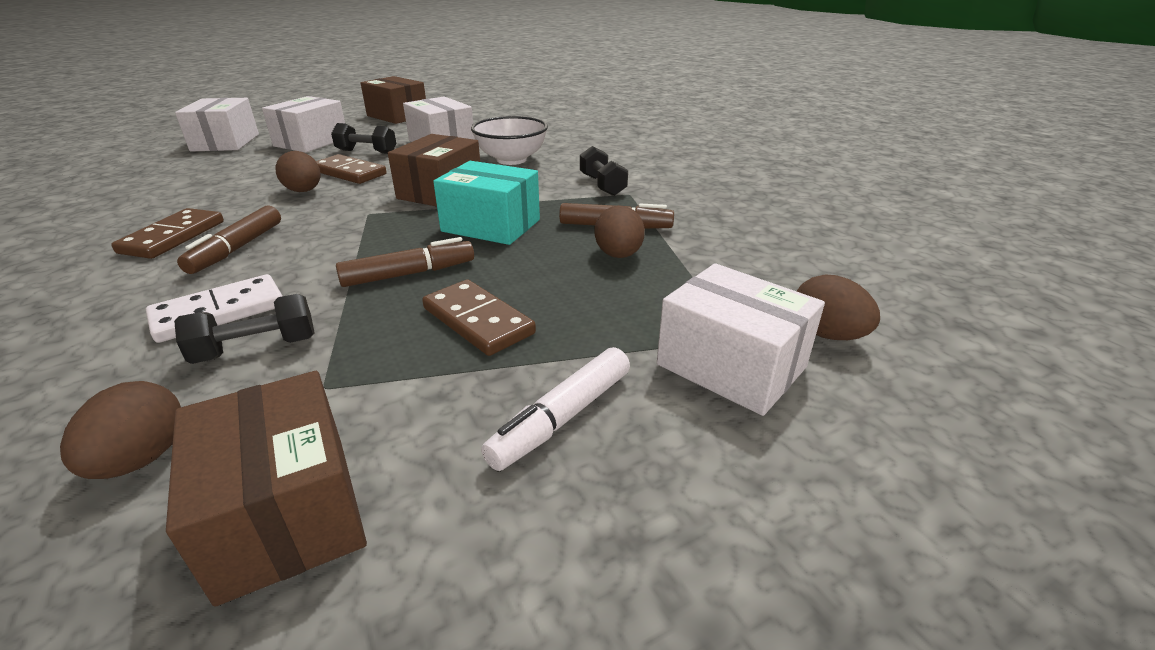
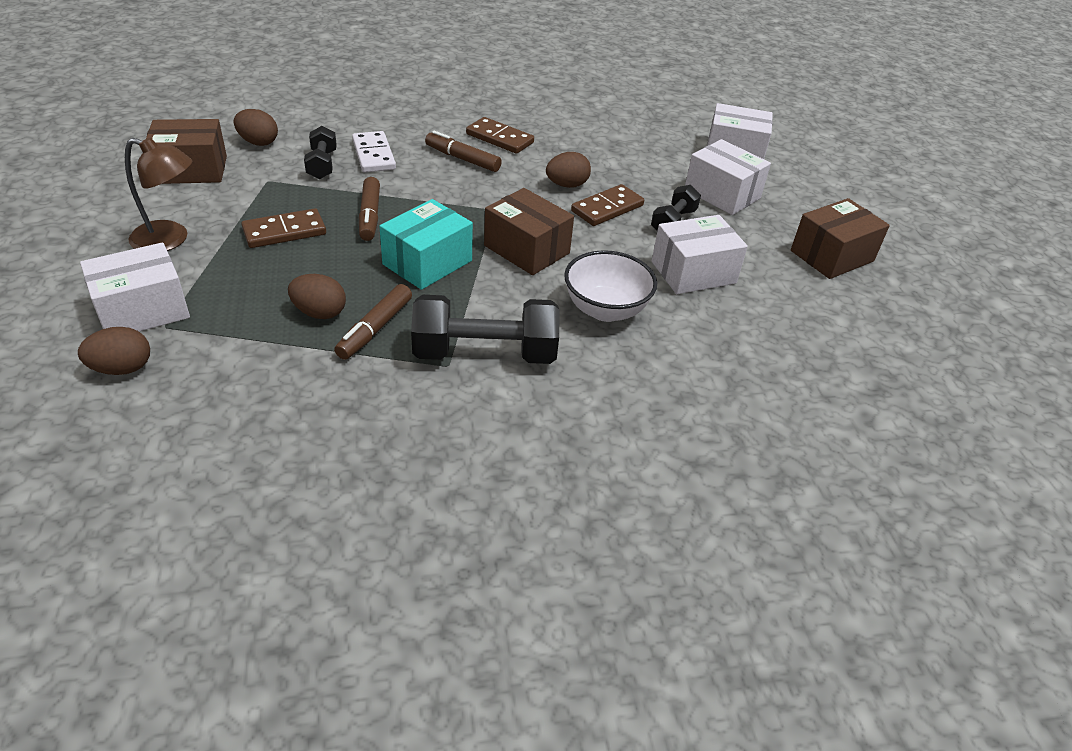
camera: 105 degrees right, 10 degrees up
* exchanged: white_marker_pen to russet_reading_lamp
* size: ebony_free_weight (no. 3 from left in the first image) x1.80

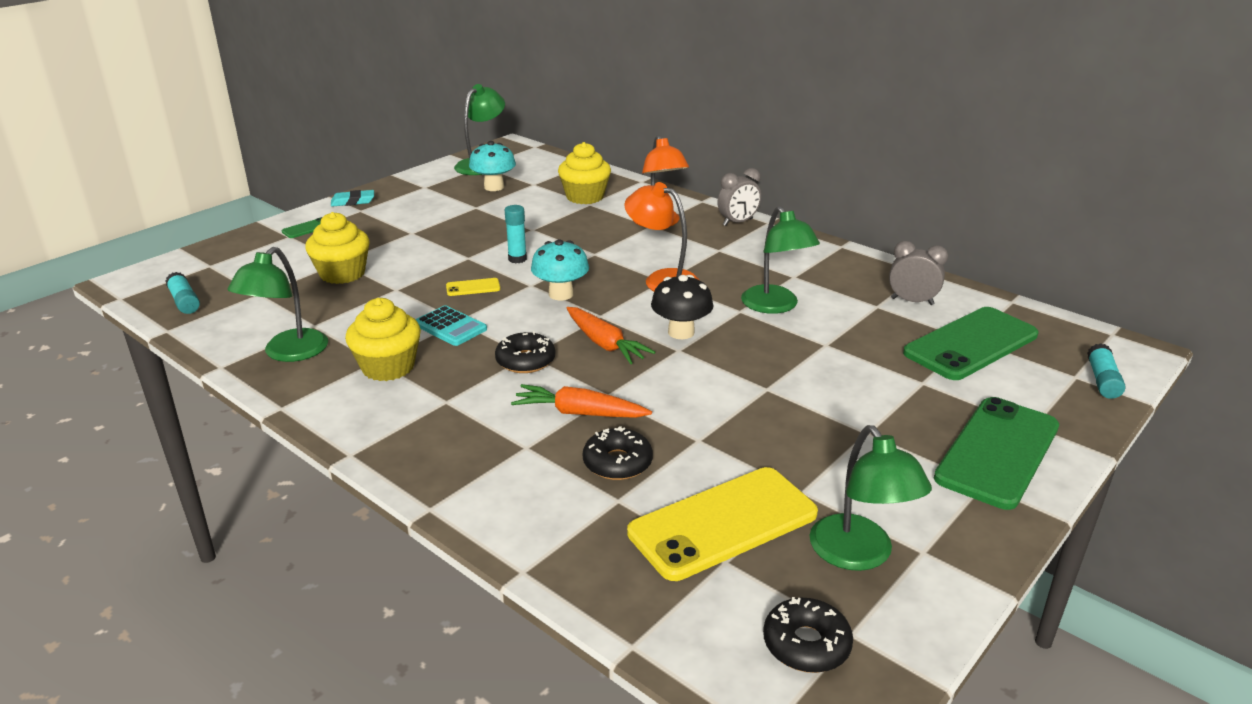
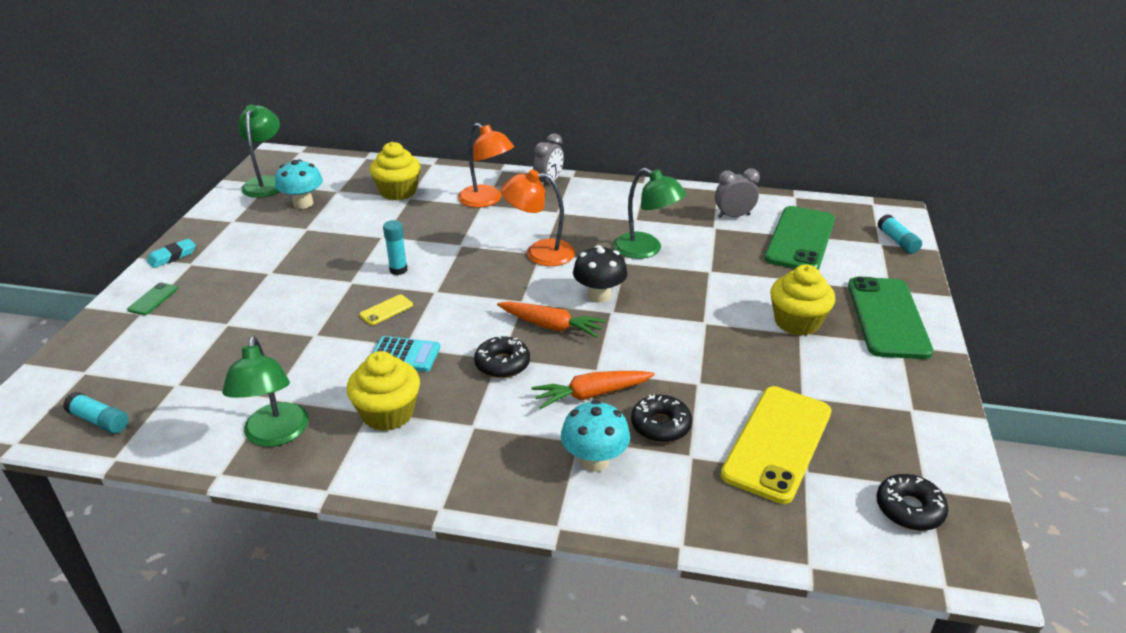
camera: 30 degrees left, 5 degrees up
* missing: leaf-green_reading_lamp (no. 4 from left)
* relocated: golden_cupcake (no. 1 from left in the first image) to golden_cupcake (no. 3 from left)
* relocated: teal_mushroom (no. 2 from left)

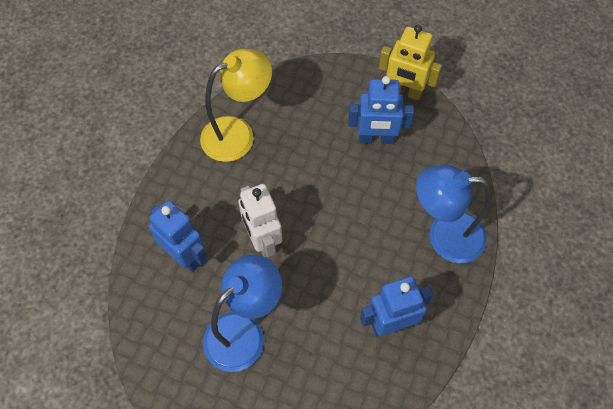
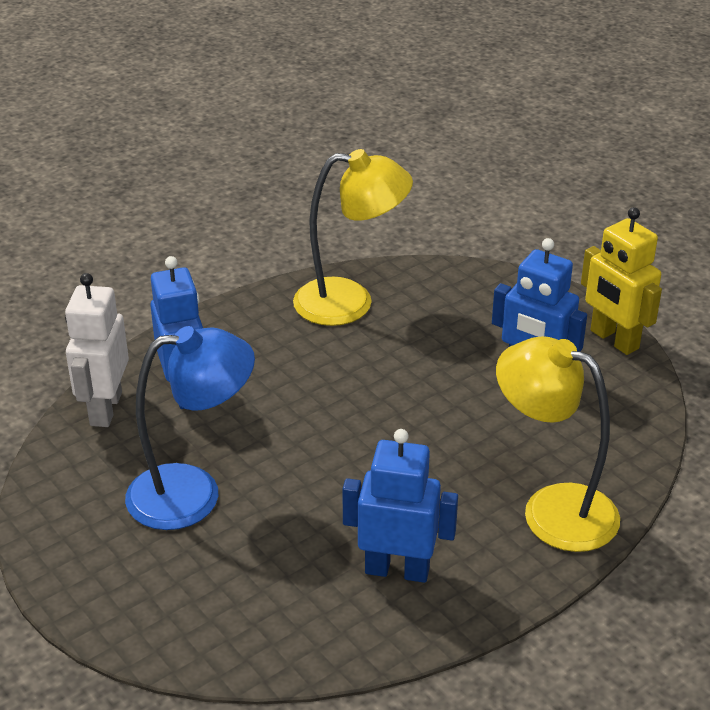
camera: 30 degrees right, 25 degrees down
* relocated: white_robot
* colour: blue_reading_lamp (no. 2 from left) to golden_reading_lamp (no. 2 from left)

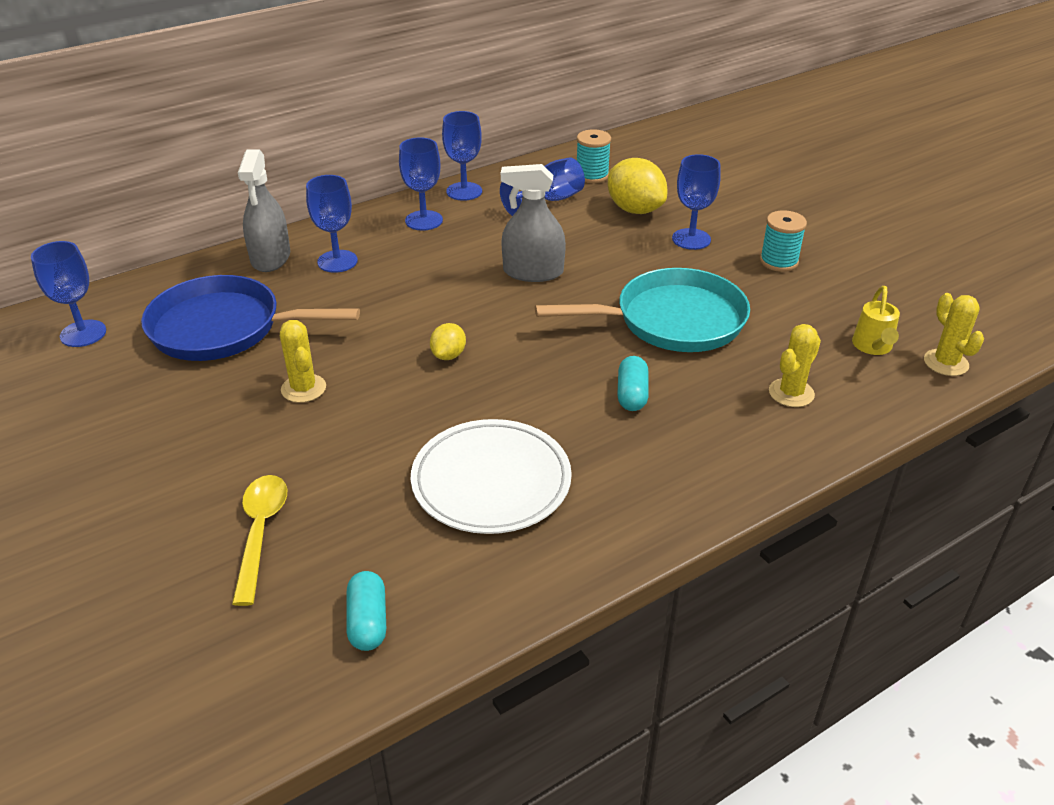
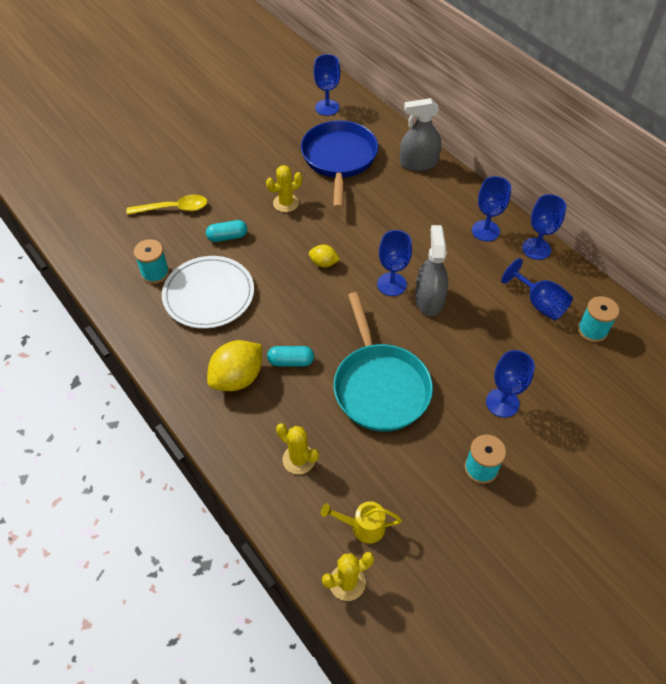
camera: 85 degrees right, 15 degrees up
* appeared: teal_bobbin (no. 1 from left)
* relocated: blue_goblet (no. 2 from left)
* relocated: teal_capsule (no. 1 from left)
* relocated: golden_citrus_fruit (no. 2 from left in the first image) to golden_citrus_fruit (no. 1 from left)

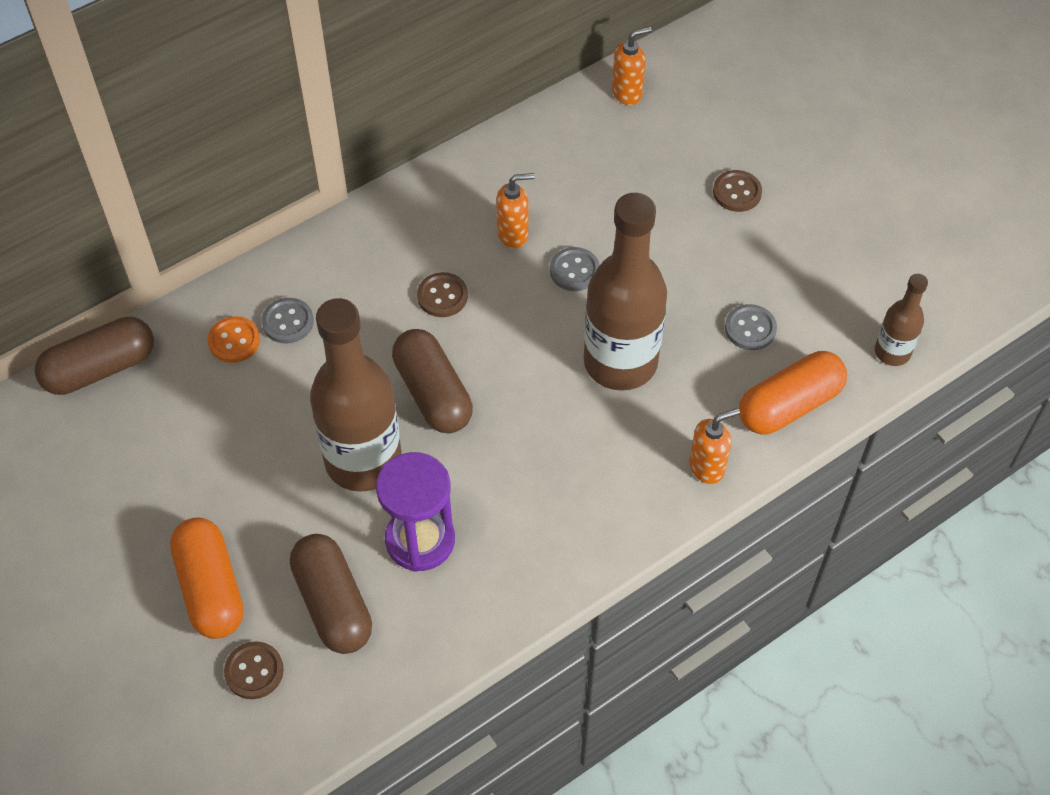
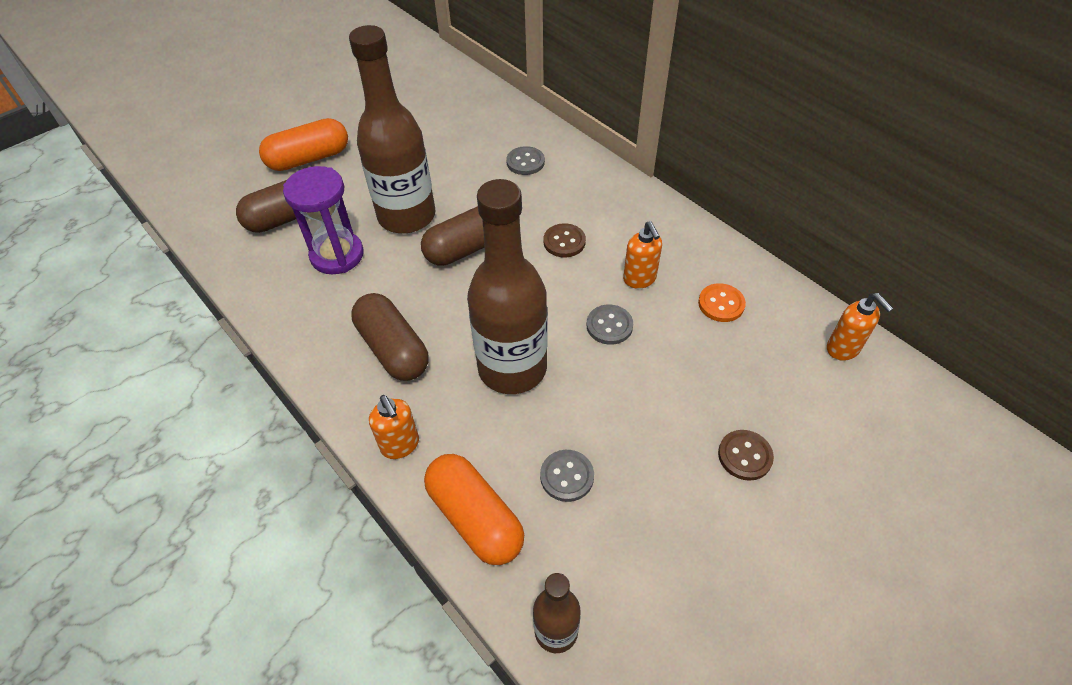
camera: 85 degrees right, 5 degrees down
* missing: russet_button (no. 1 from left)
* relocated: russet_capsule (no. 1 from left in the first image) to russet_capsule (no. 2 from left)
* relocated: orange_button

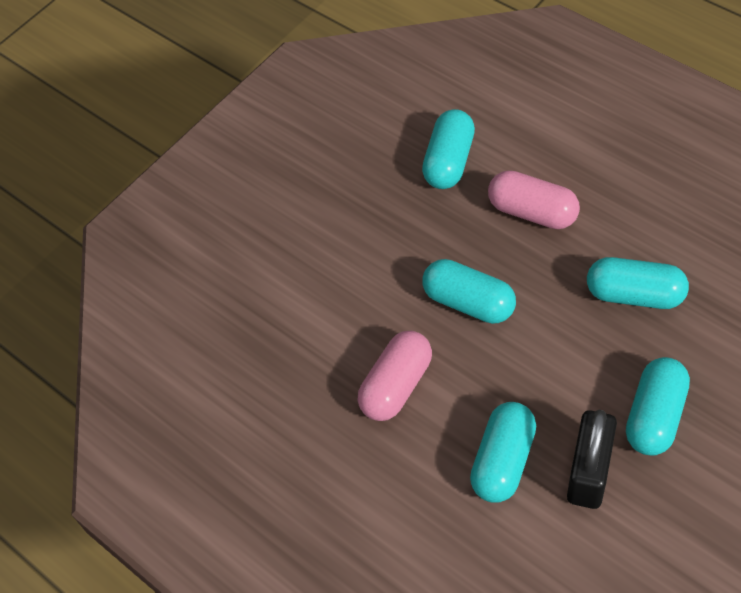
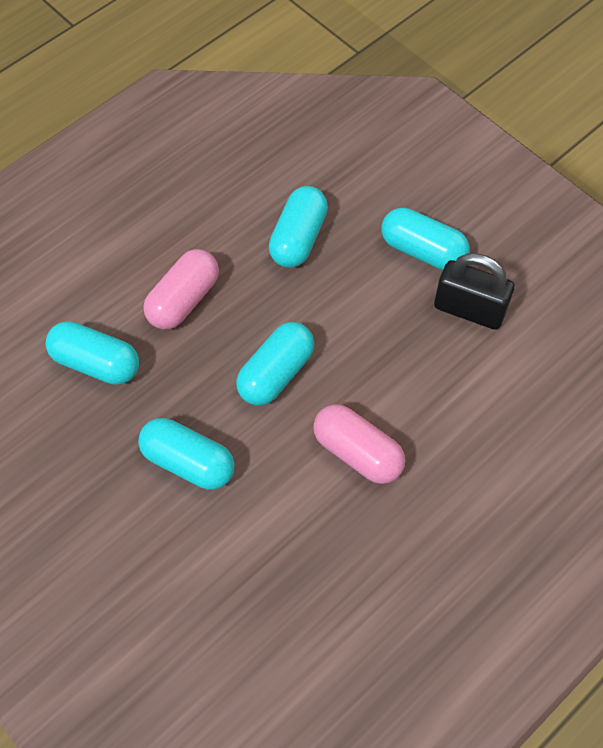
camera: 90 degrees left, 5 degrees up
* relocated: teal_capsule (no. 3 from left in the first image) to teal_capsule (no. 2 from left)

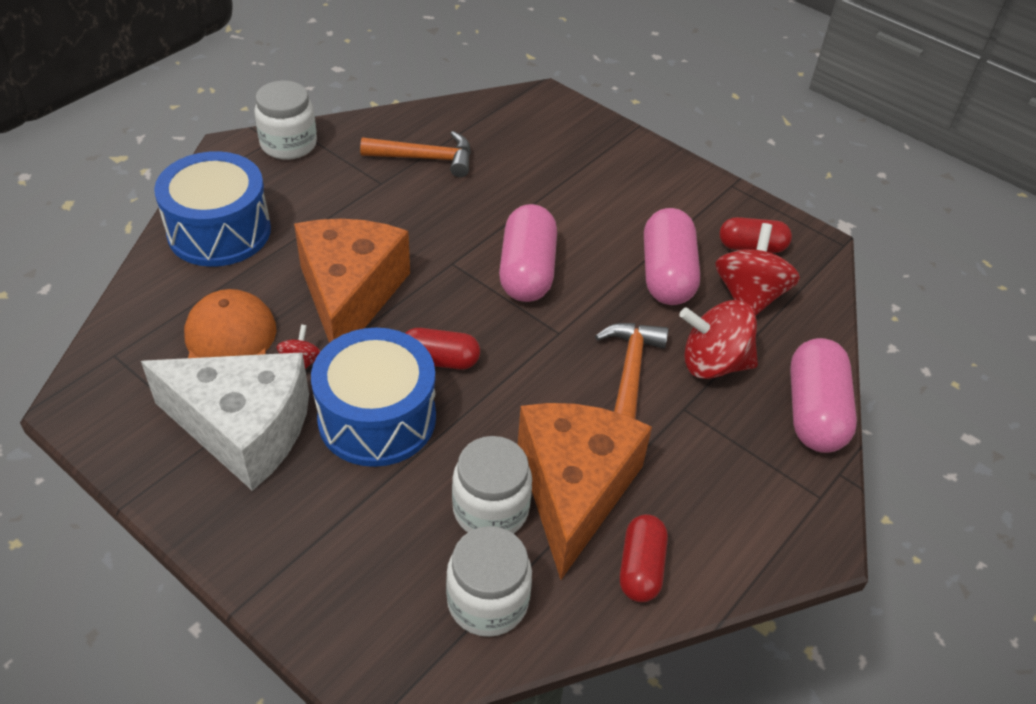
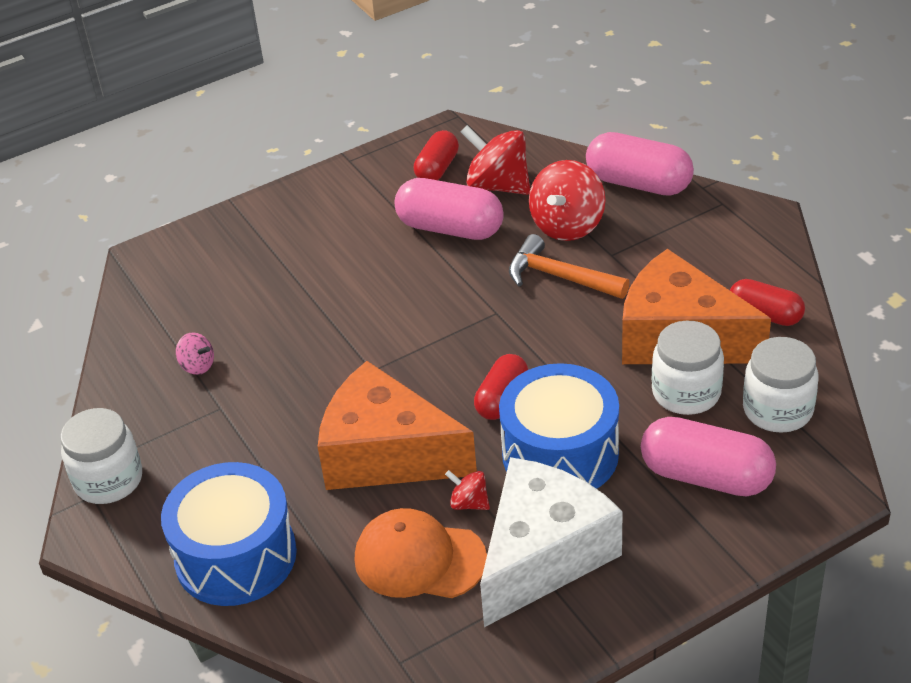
camera: 65 degrees left, 5 degrees down
* relocated: pink_capsule (no. 1 from left in the first image) to pink_capsule (no. 3 from left)
* exchanged: orange_hammer (no. 1 from left) to pink_spinning_top

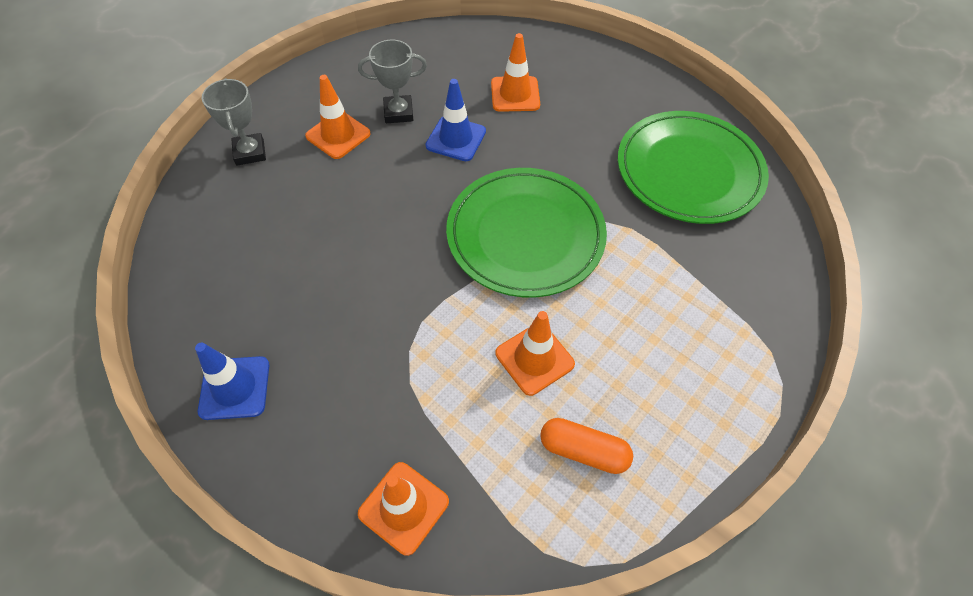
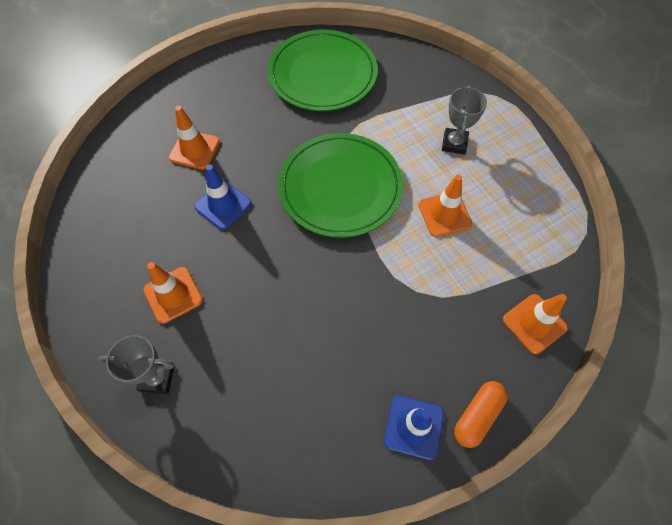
camera: 70 degrees left, 5 degrees up
* relocated: gray_trophy (no. 2 from left)
* relocated: orange_capsule

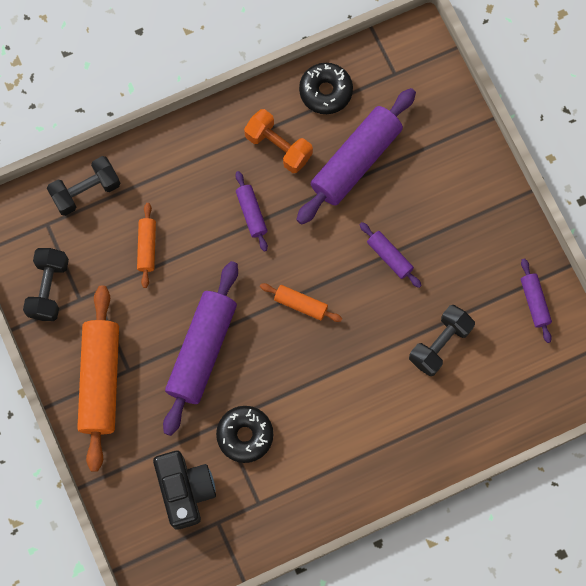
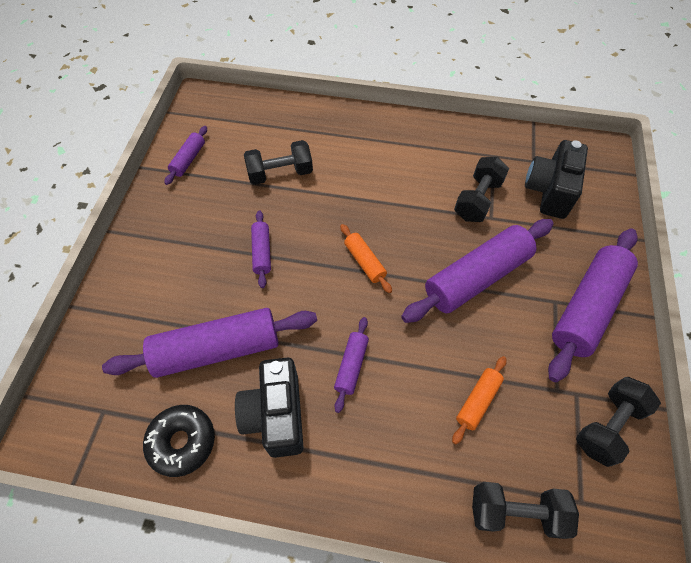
camera: 145 degrees left, 15 degrees down
* exchanged: ebony_glazed_donut (no. 1 from left) to ebony_free_weight (no. 2 from left)
* exchanged: orange_free_weight to ebony_camera (no. 1 from left)
* colour: orange_rolling_pin (no. 1 from left) to violet_rolling_pin (no. 6 from left)

